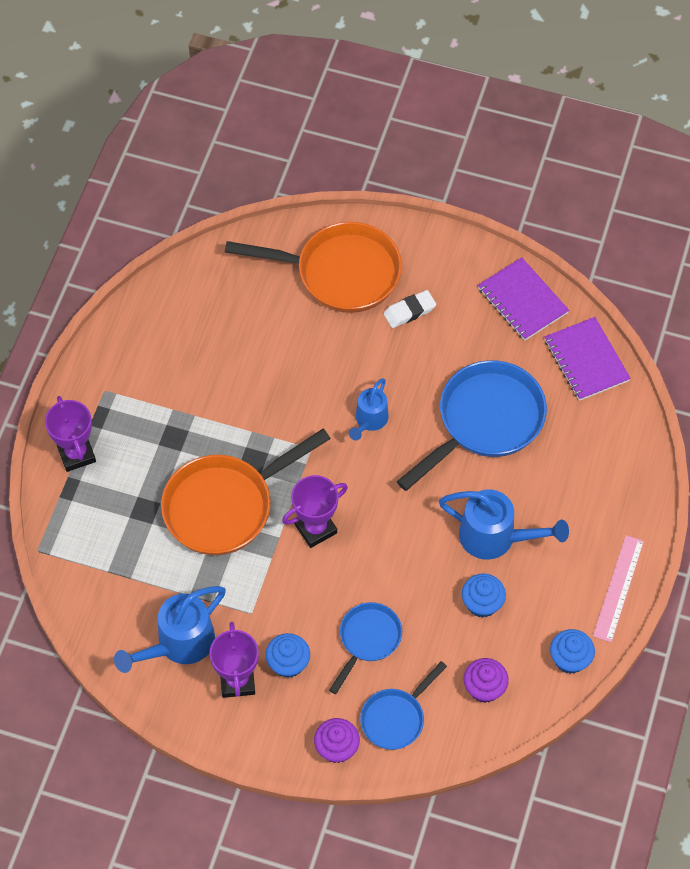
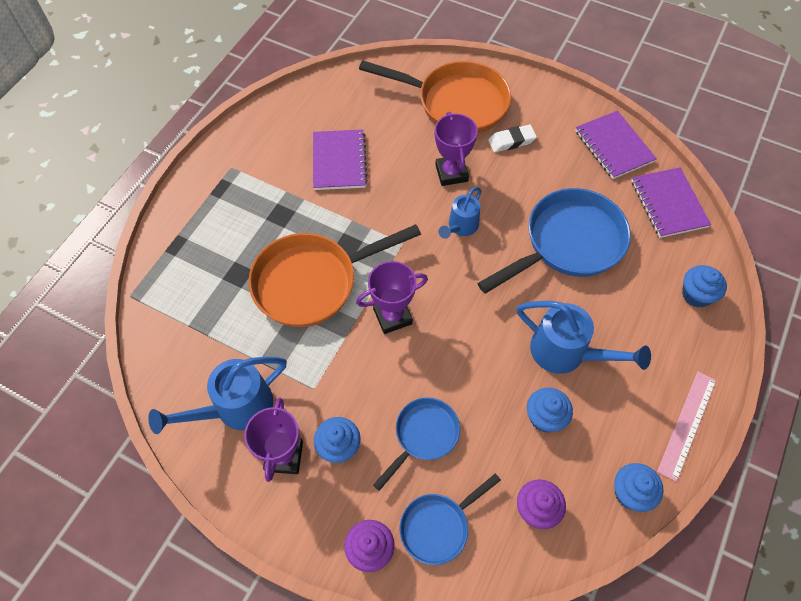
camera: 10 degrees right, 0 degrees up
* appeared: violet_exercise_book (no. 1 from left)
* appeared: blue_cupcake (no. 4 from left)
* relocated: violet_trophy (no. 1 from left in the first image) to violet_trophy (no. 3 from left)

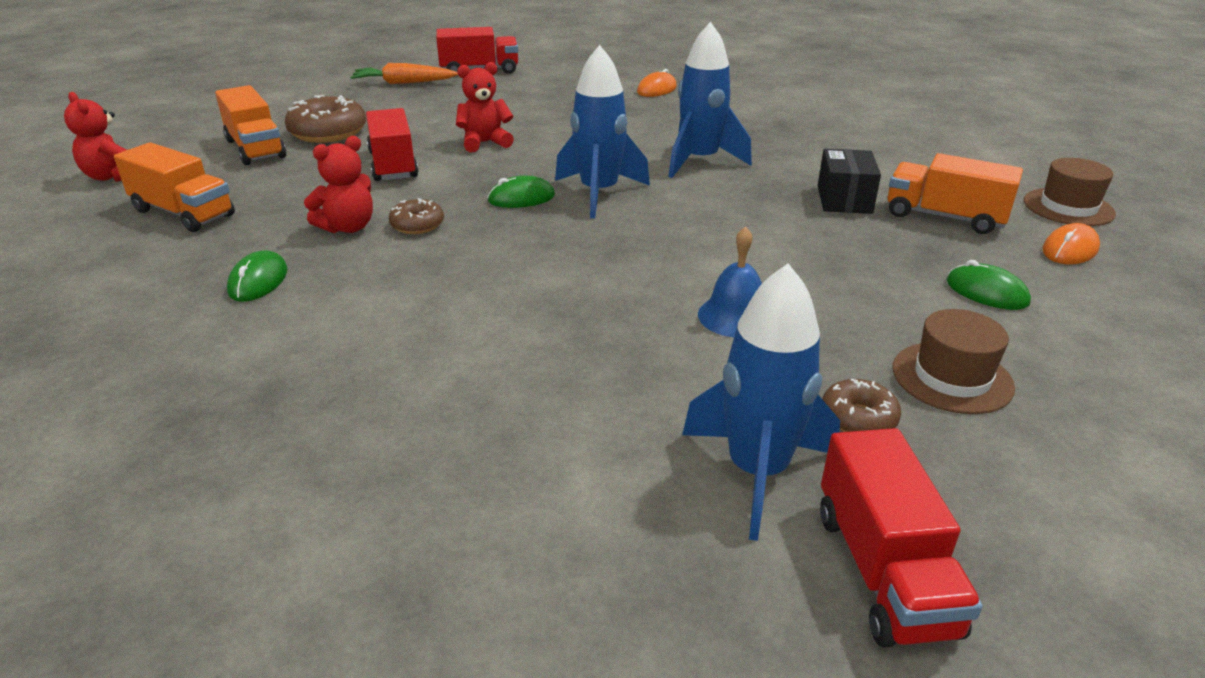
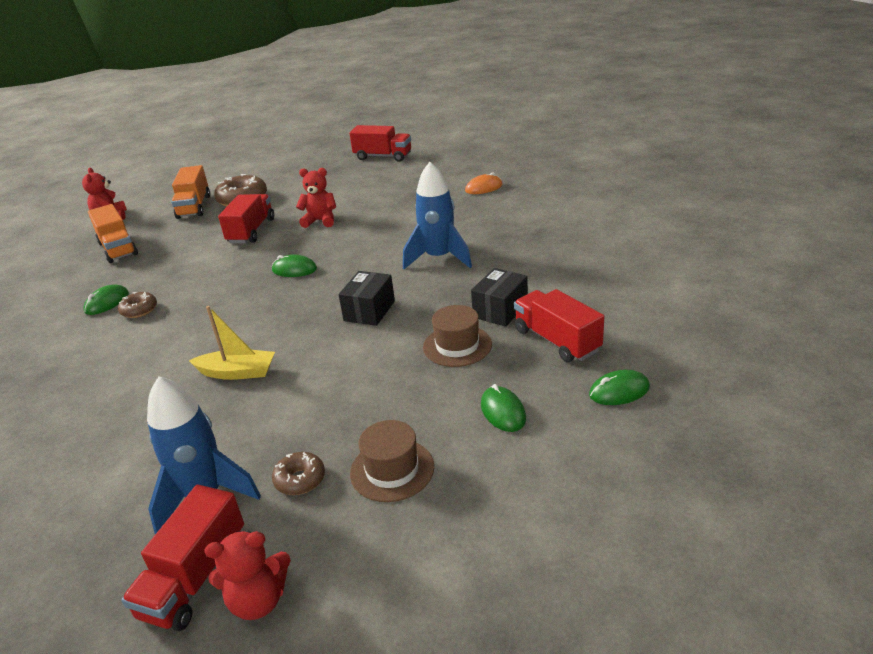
camera: 30 degrees right, 0 degrees up
* missing: orange_root_vegetable
* missing: blue_spaceship (no. 1 from left)
* missing: blue_school_bell
* appeared: golden_sailboat
* appeared: ebony_parcel (no. 1 from left)
* relocated: red_teddy_bear (no. 2 from left)
* relocated: russet_glazed_donut (no. 2 from left in the first image) to russet_glazed_donut (no. 1 from left)
* relocated: russet_tall_hat (no. 2 from left)
* colour: orange_truck (no. 3 from left) to red_truck (no. 4 from left)
* colour: orange_PC_mouse (no. 2 from left) to leaf-green_PC_mouse (no. 4 from left)

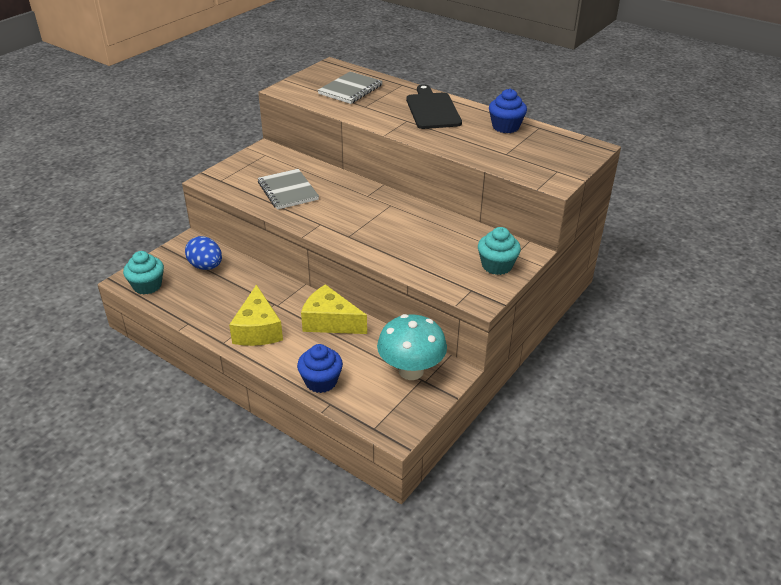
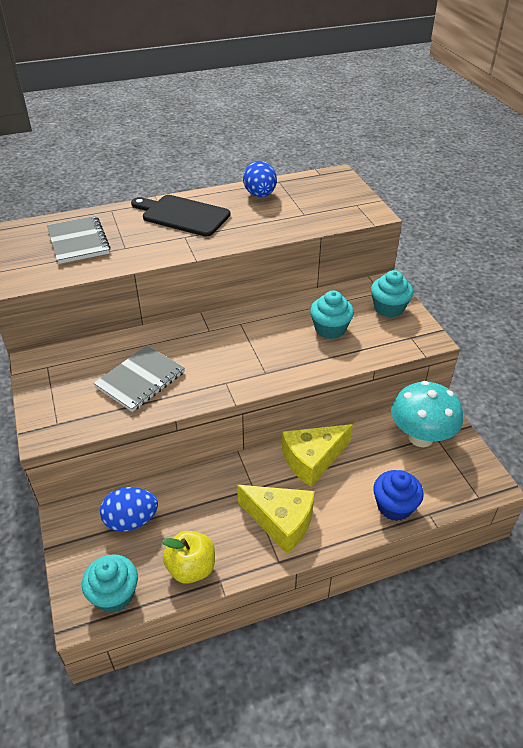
camera: 55 degrees left, 5 degrees up
* appeared: golden_toy_apple
* appeared: teal_cupcake (no. 2 from left)
* exchanged: blue_cupcake (no. 2 from left) to blue_egg_shape (no. 2 from left)
* spun: gray_exercise_book (no. 1 from left in the first image) 60 degrees counterclockwise

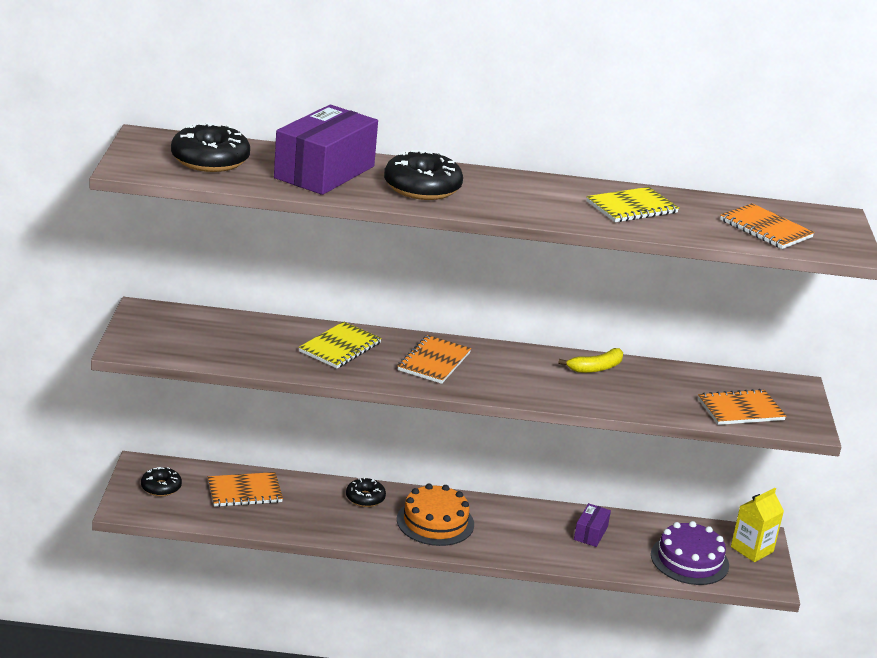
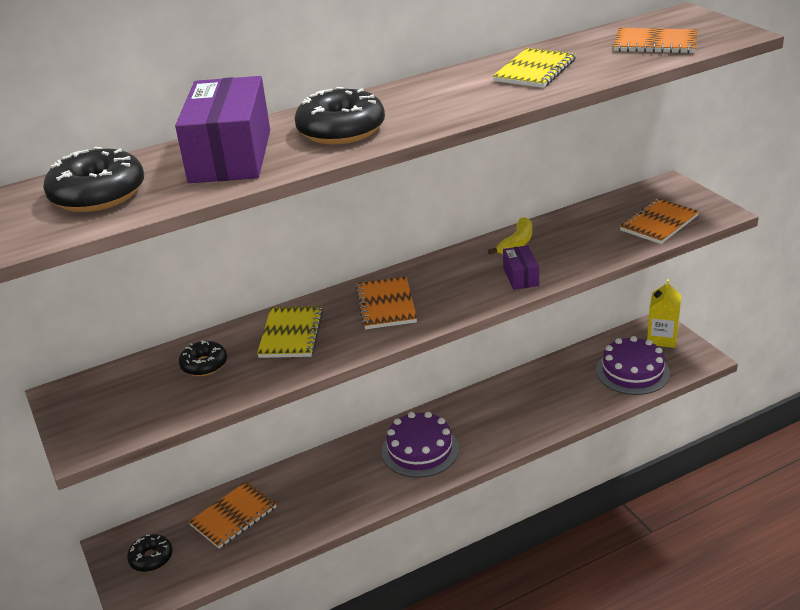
camera: 25 degrees left, 5 degrees up
* relocated: ebony_glazed_donut (no. 3 from left)
* relocated: violet_parcel (no. 2 from left)
* colour: orange_cake to violet_cake (no. 1 from left)

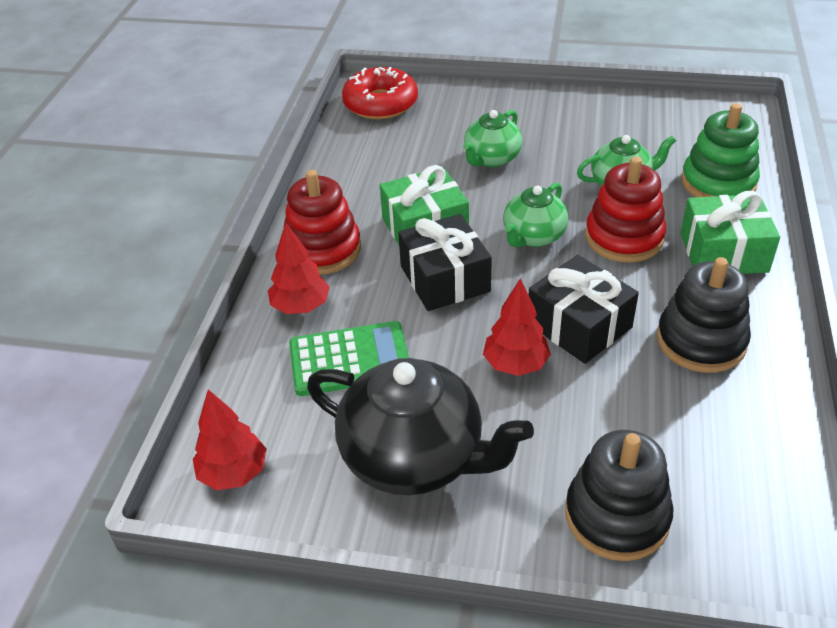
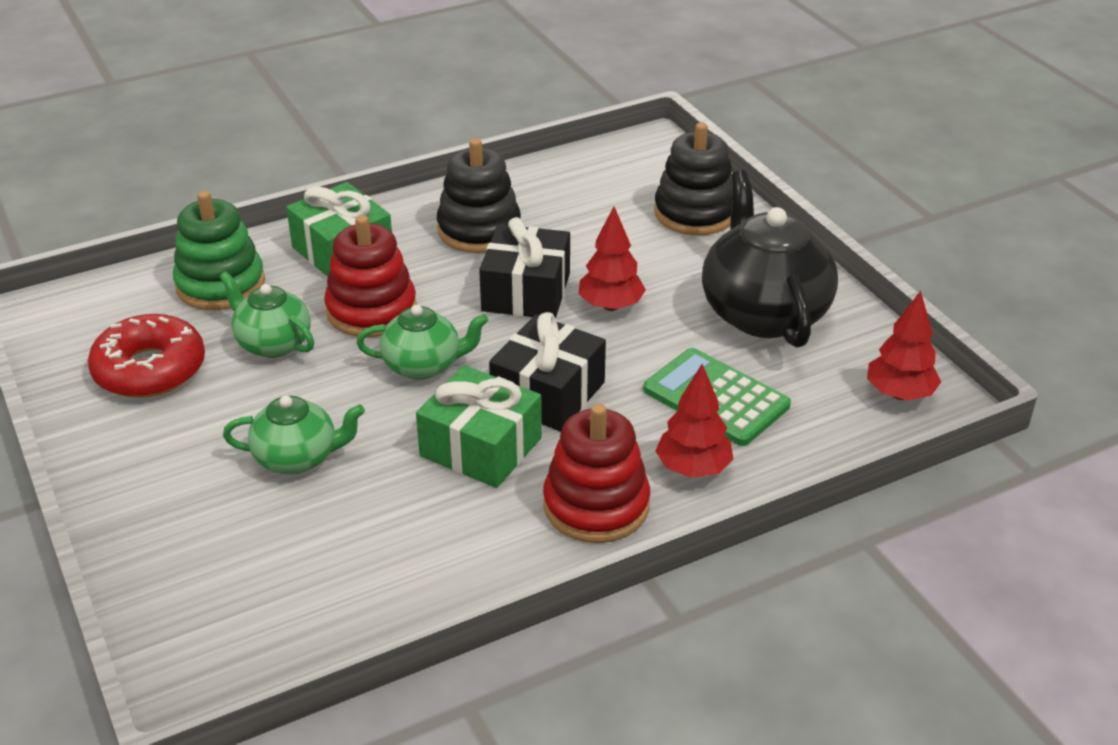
camera: 130 degrees left, 5 degrees down
* relocated: red_glazed_donut

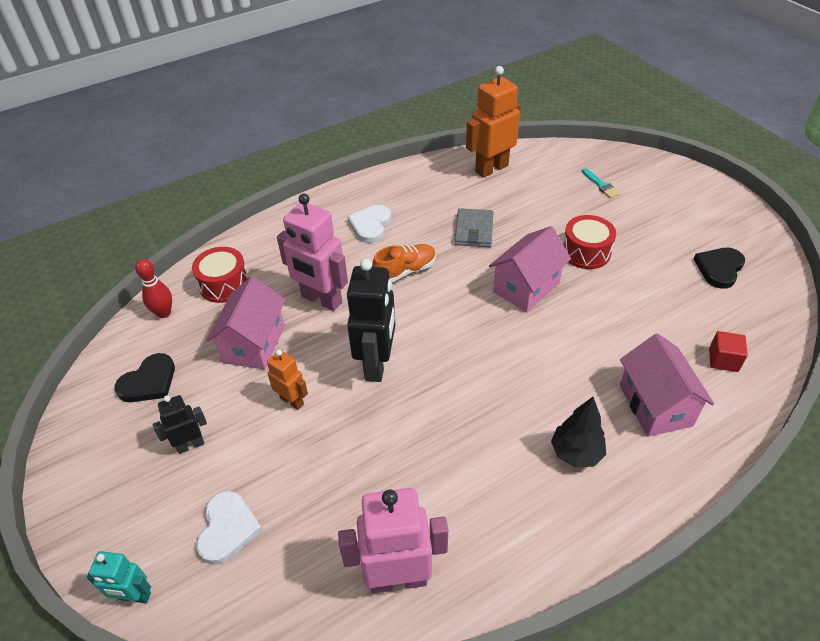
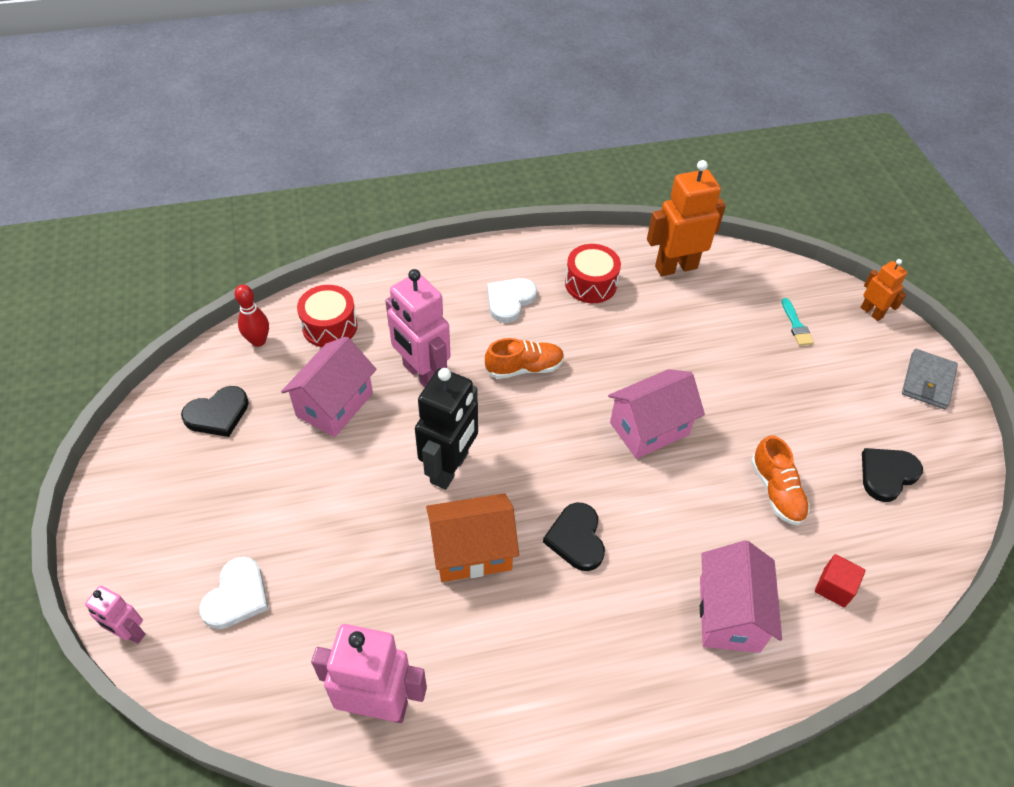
camera: 15 degrees right, 5 degrees up
* missing: ebony_robot (no. 1 from left)
* missing: ebony_tree
* appeared: orange_toy_house
* appeared: ebony_love_heart (no. 2 from left)
* appeared: orange_sneaker (no. 2 from left)
* relocated: orange_robot (no. 1 from left in the first image) to orange_robot (no. 2 from left)
* relocated: gray_wallet
* relocated: red_toy_drum (no. 2 from left)
* colour: teal_robot to pink_robot (no. 1 from left)

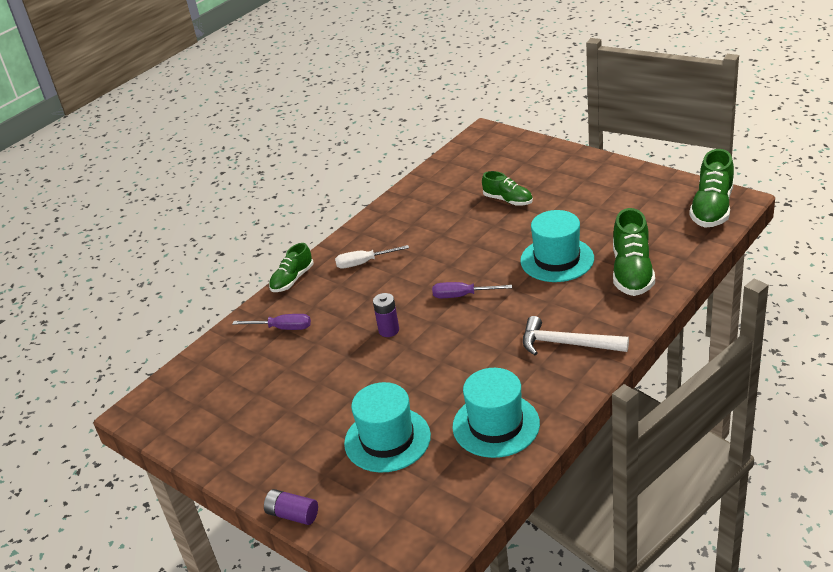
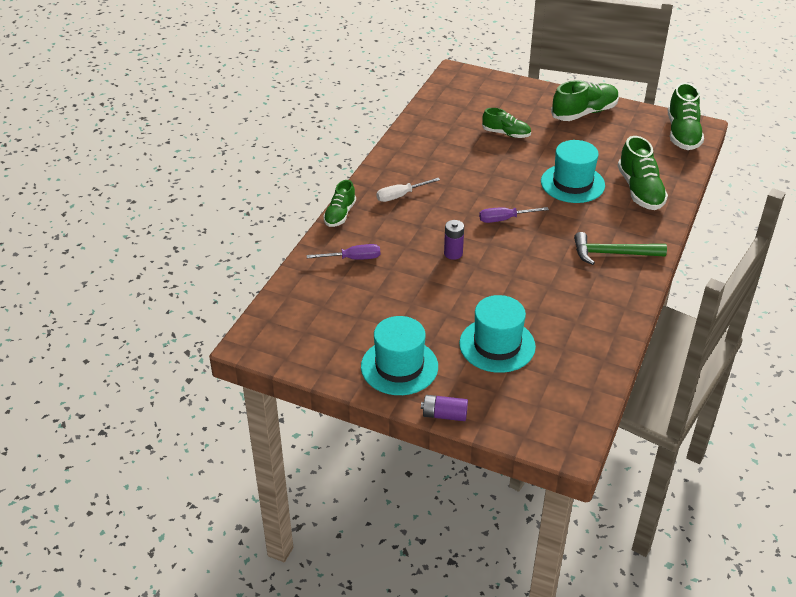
camera: 20 degrees left, 5 degrees up
* appeared: leaf-green_sneaker (no. 3 from left)
* relocated: teal_tall_hat (no. 2 from left in the first image) to teal_tall_hat (no. 1 from left)
* colour: white_hammer to leaf-green_hammer

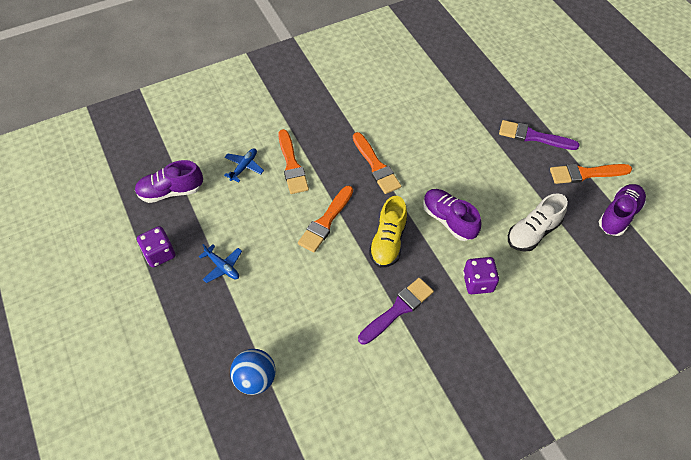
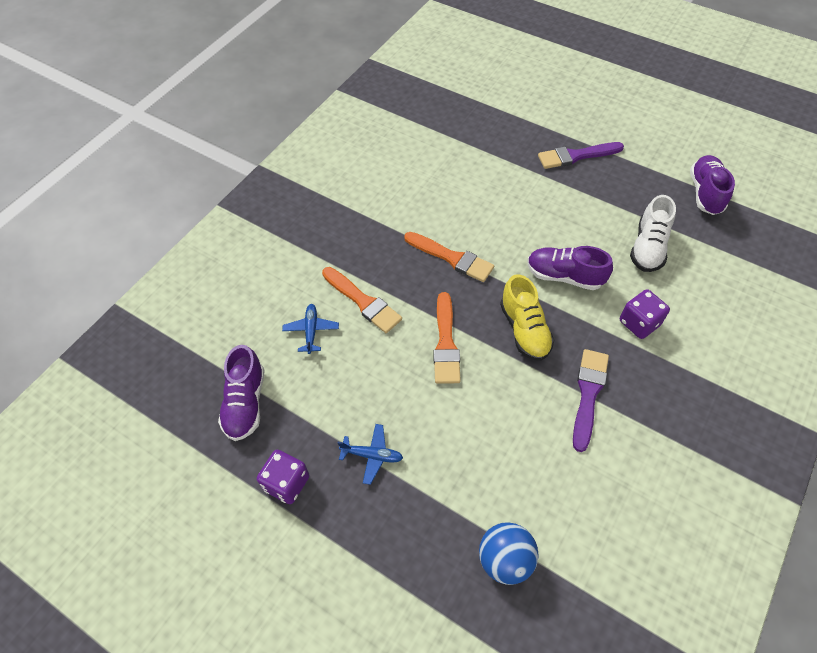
camera: 30 degrees left, 0 degrees up
* missing: orange_brush (no. 4 from left)
* spun: violet_sneaker (no. 1 from left) 45 degrees counterclockwise

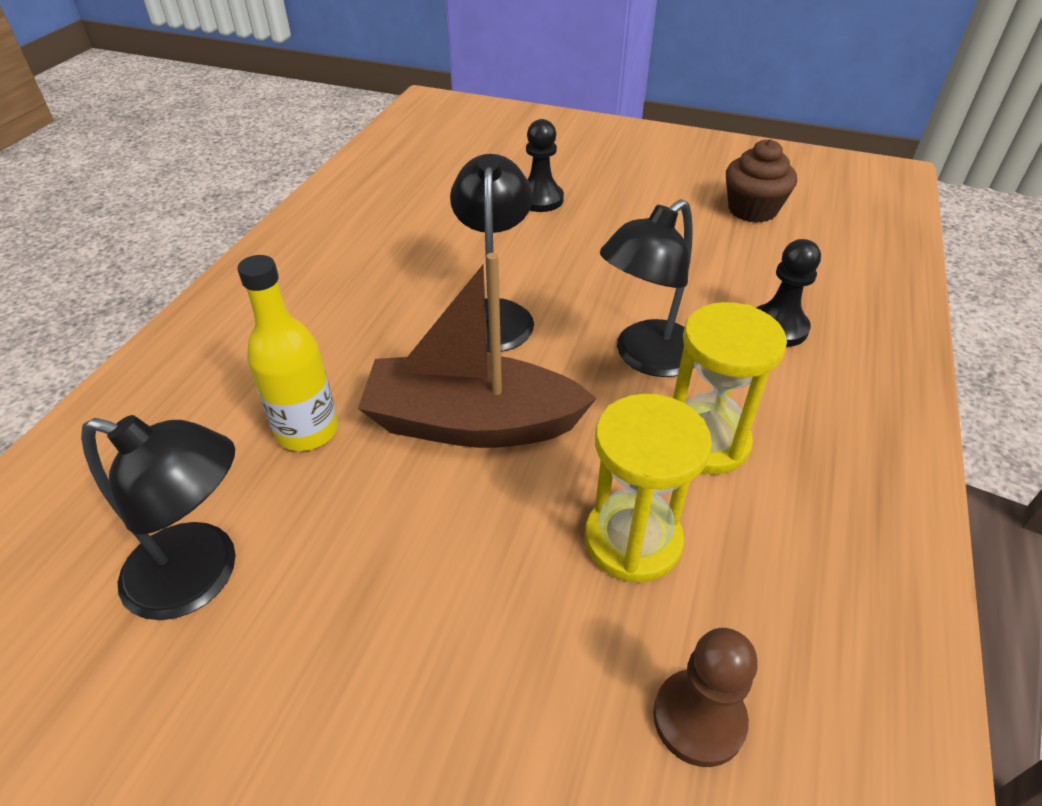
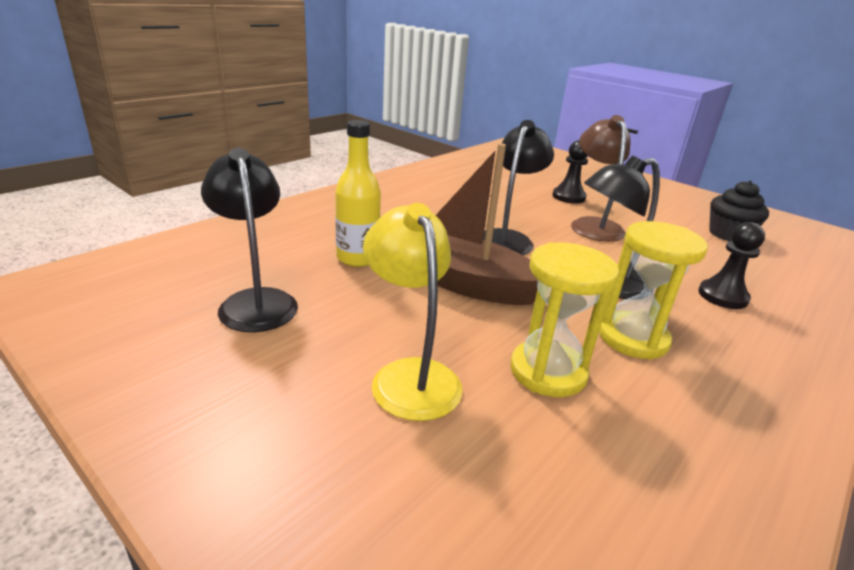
camera: 20 degrees right, 15 degrees down
* missing: russet_pawn
* appeared: golden_reading_lamp
* appeared: russet_reading_lamp
* colour: russet_cupcake to ebony_cupcake
* spun: ebony_reading_lamp (no. 1 from left) 150 degrees counterclockwise

